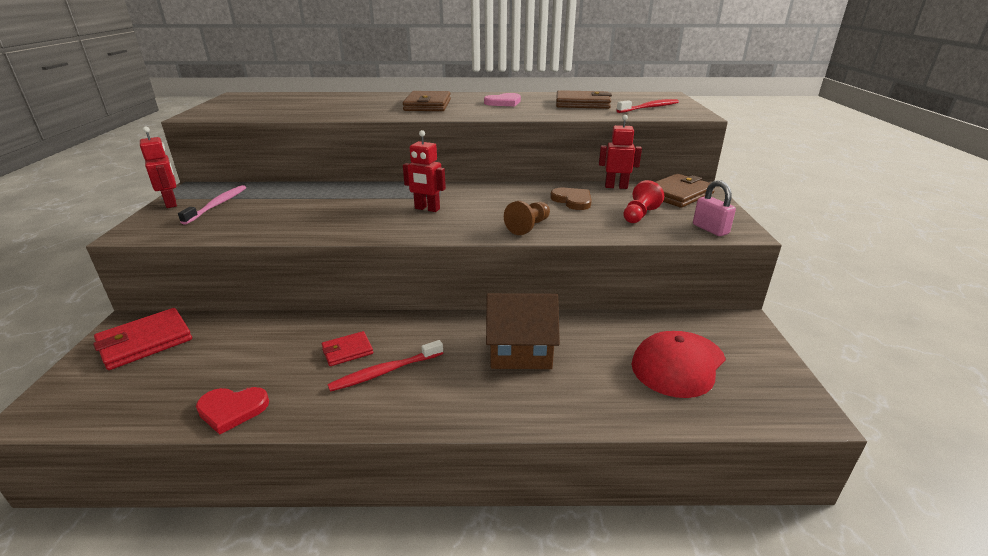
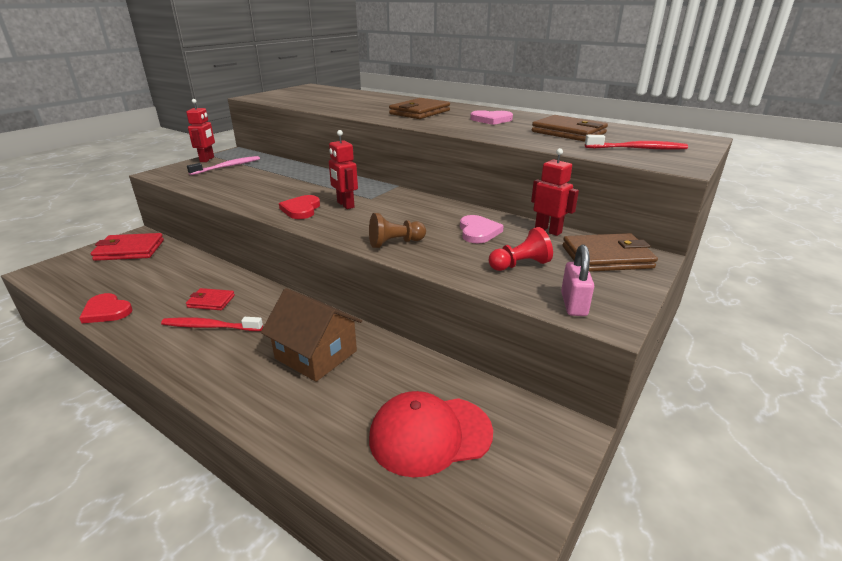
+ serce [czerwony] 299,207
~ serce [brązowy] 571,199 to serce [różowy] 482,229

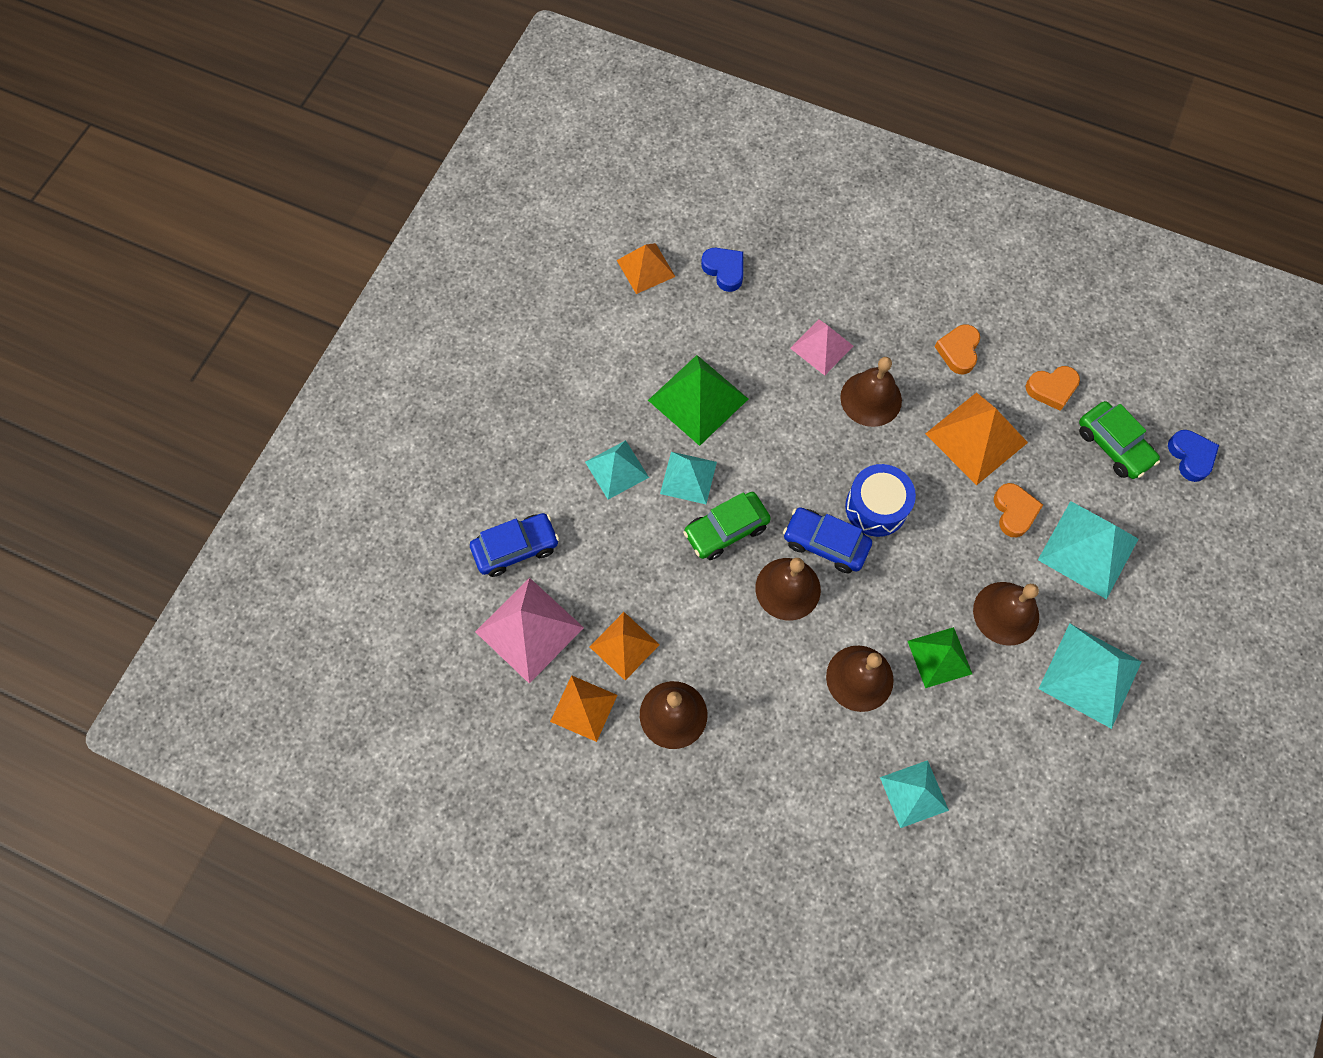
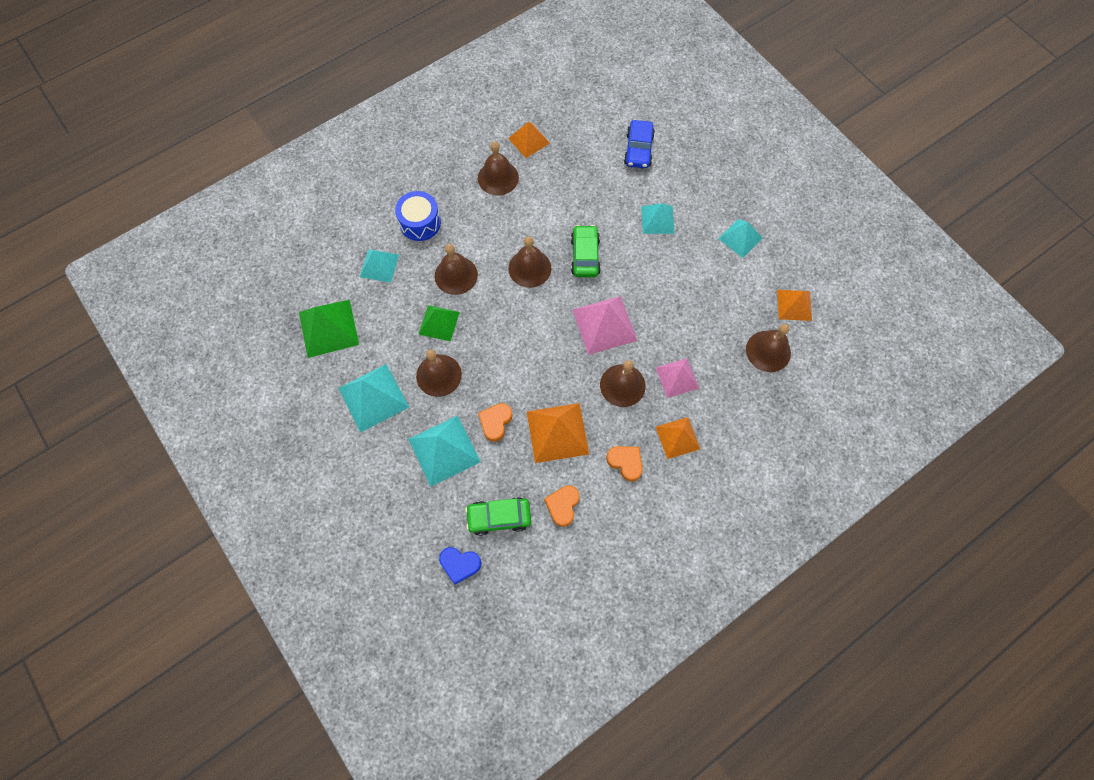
- samochód [niebieski] 827,540
~ piramida [różowy] 529,631 to 605,325
~ piramida [pomarańczowy] 625,646 to 678,438
~ piramida [zielony] 698,400 to 329,329
~ piramida [turkusowy] 688,478 to 740,238
~ bęben [niebieski] 880,500 to 418,216
~ serce [niebieski] 722,270 to dzwonek [brązowy] 768,348
~ serce [pomarańczowy] 1018,510 = 495,422 90 degrees clockwise

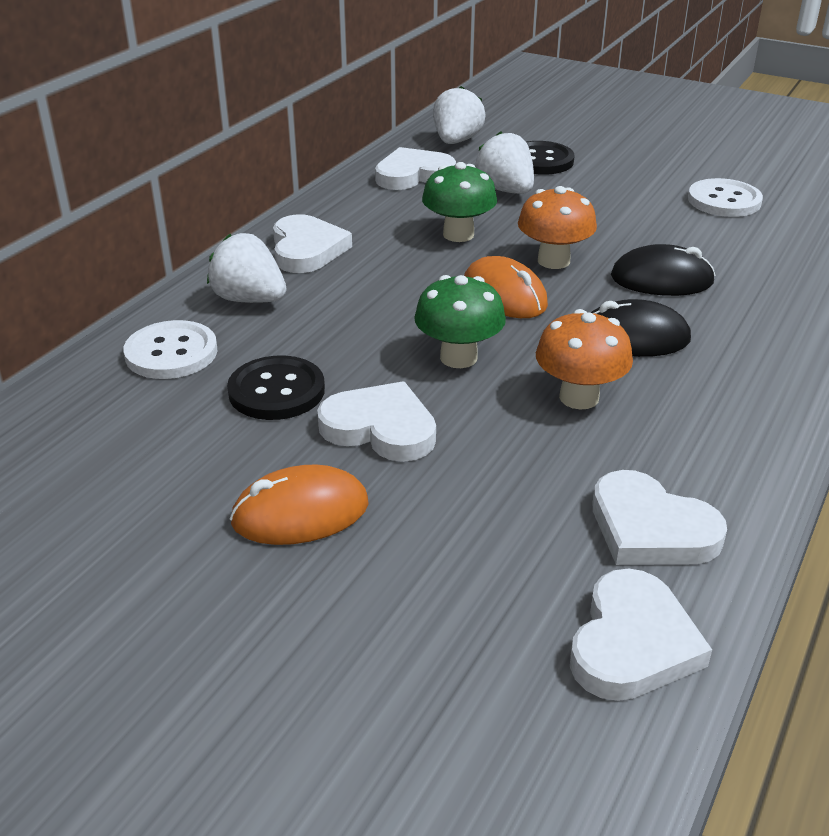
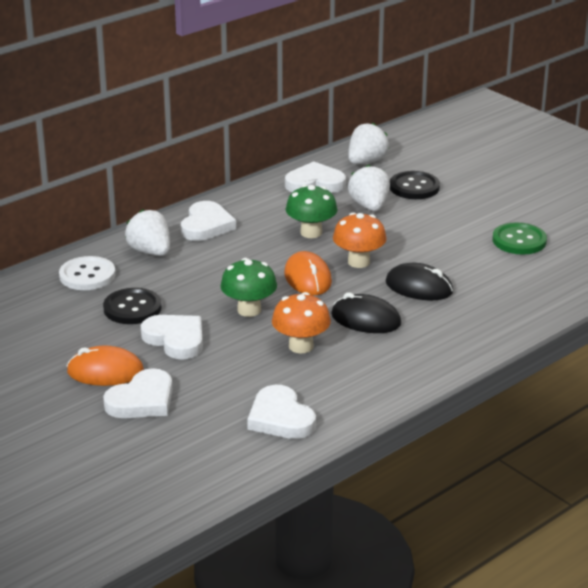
~ serce [biały] 641,635 to 137,393
~ guzik [biały] 725,197 to guzik [zielony] 520,238

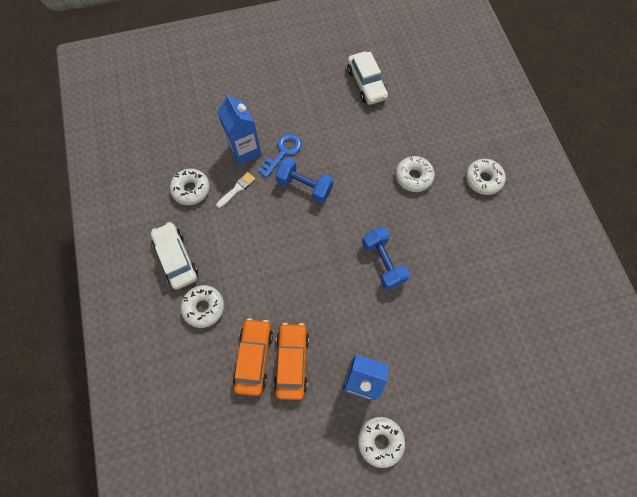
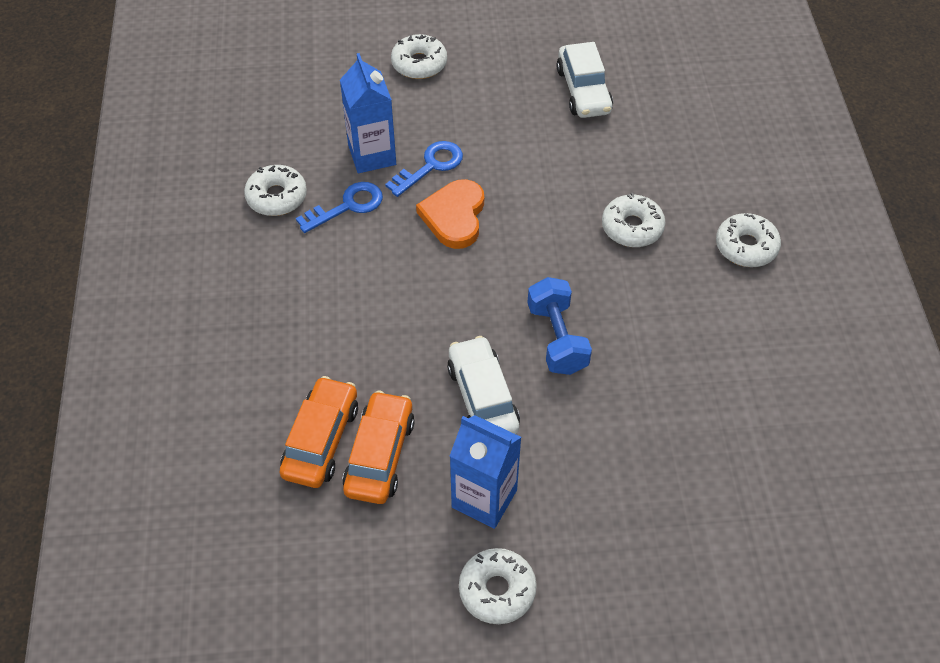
~ samochód [biały] 174,256 to 483,385
~ donut [biały] 202,306 to 419,56
~ pędzel [biały] 235,190 to klucz [niebieski] 339,207
~ hantel [niebieski] 304,180 to serce [pomarańczowy] 450,214

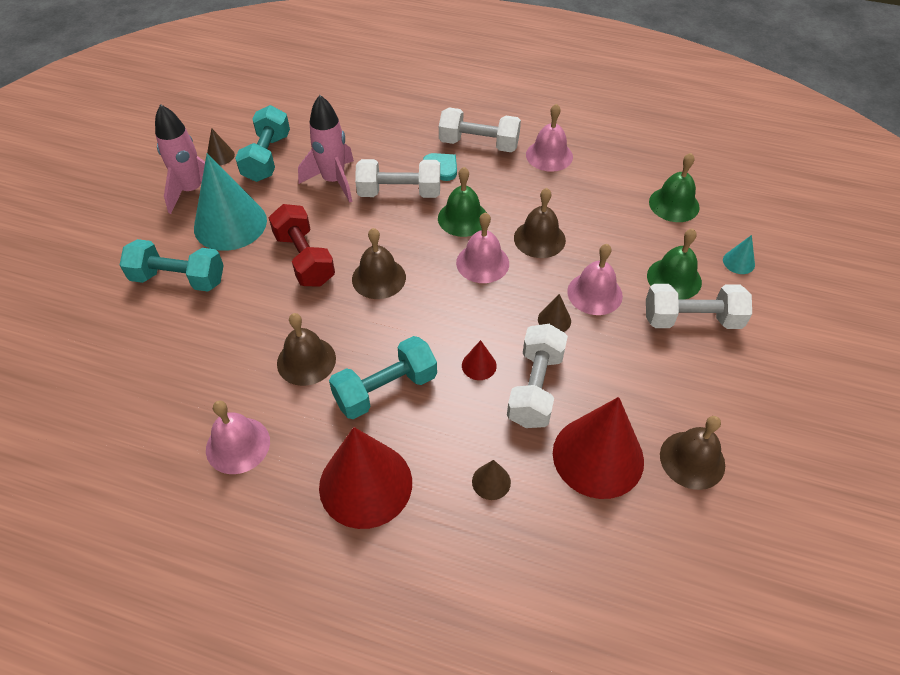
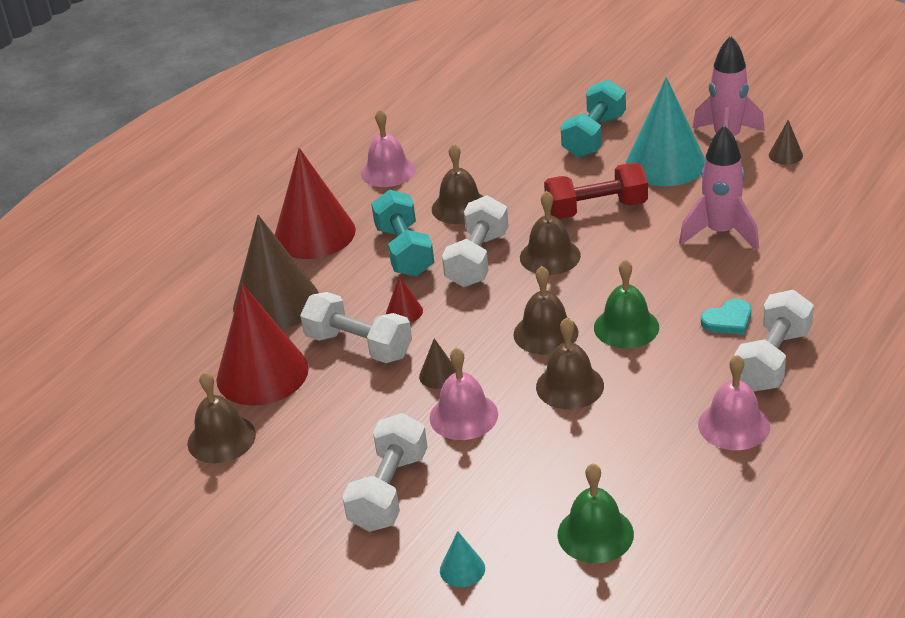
- hantel [turkusowy] 262,143
- dzwonek [zielony] 674,264
~ hantel [biały] 397,178 to 475,241
~ dzwonek [różowy] 482,247 to dzwonek [brązowy] 545,310
~ stożek [brązowy] 491,480 = 276,272 x2.39

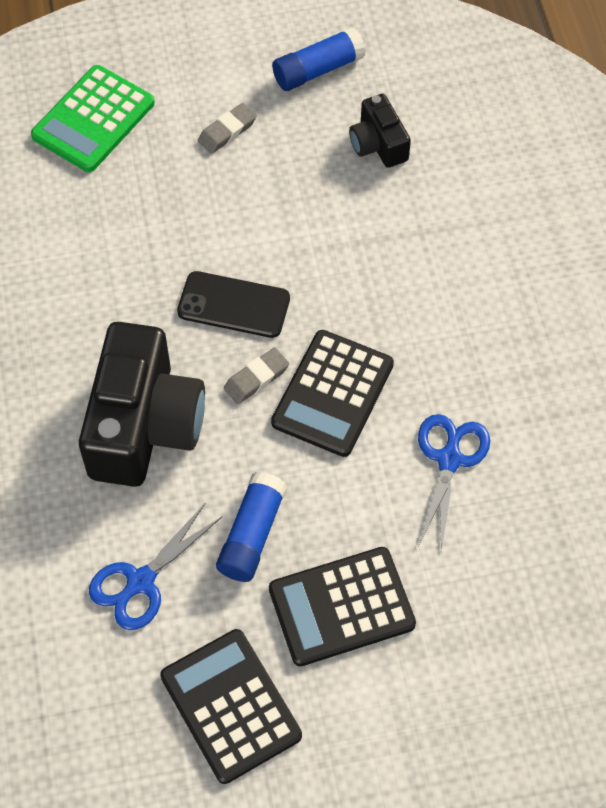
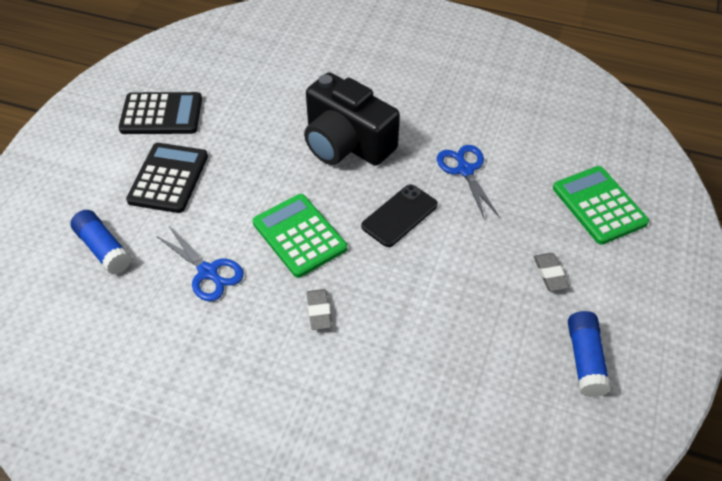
- aparat fotograficzny [czarny] 380,131
~ nożyczki [niebieski] 155,566 to 468,182
~ klej w sztyfcie [niebieski] 251,527 to 100,242
~ gumka do mazania [szary] 256,376 to 319,309
~ kalkulator [czarny] 332,393 to kalkulator [zielony] 300,236

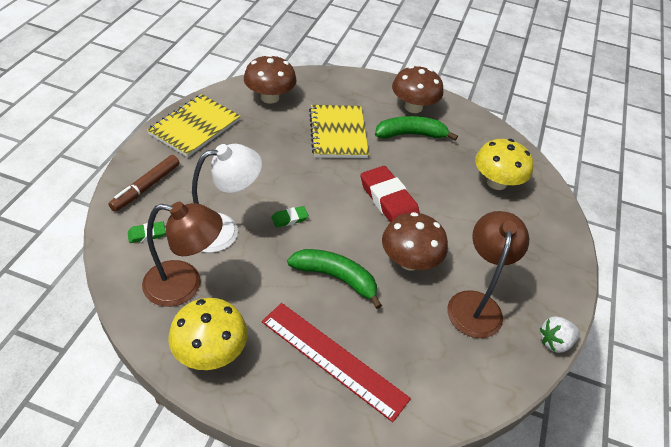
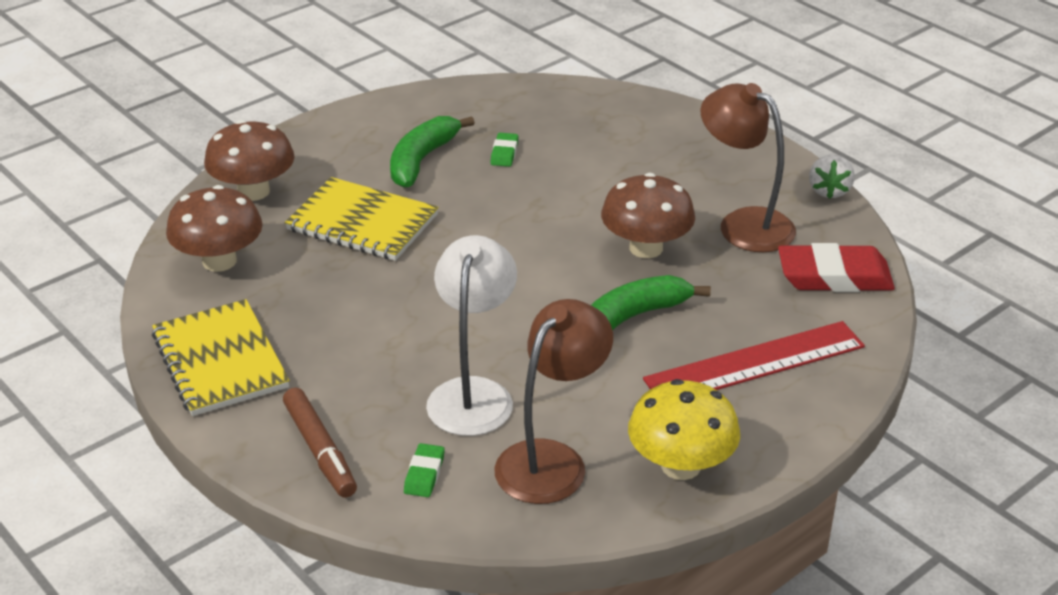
- grzyb [żółty] 504,164
~ gumka do mazania [zielony] 290,216 to 504,150
~ gumka do mazania [czerwony] 390,194 to 836,267
~ grzyb [brązowy] 417,89 to 249,160

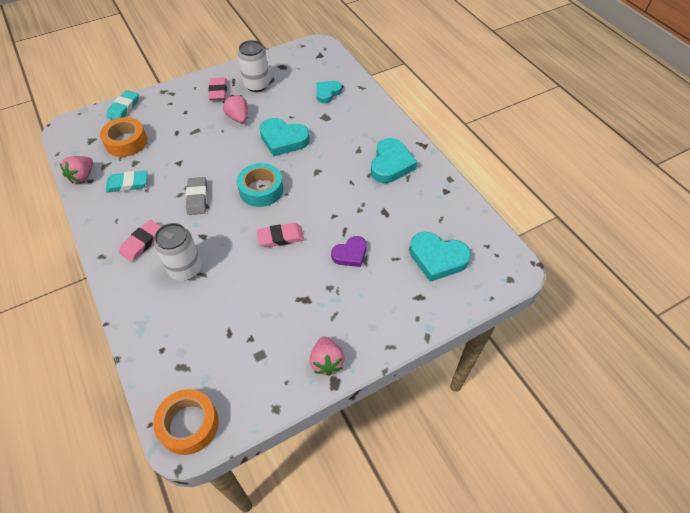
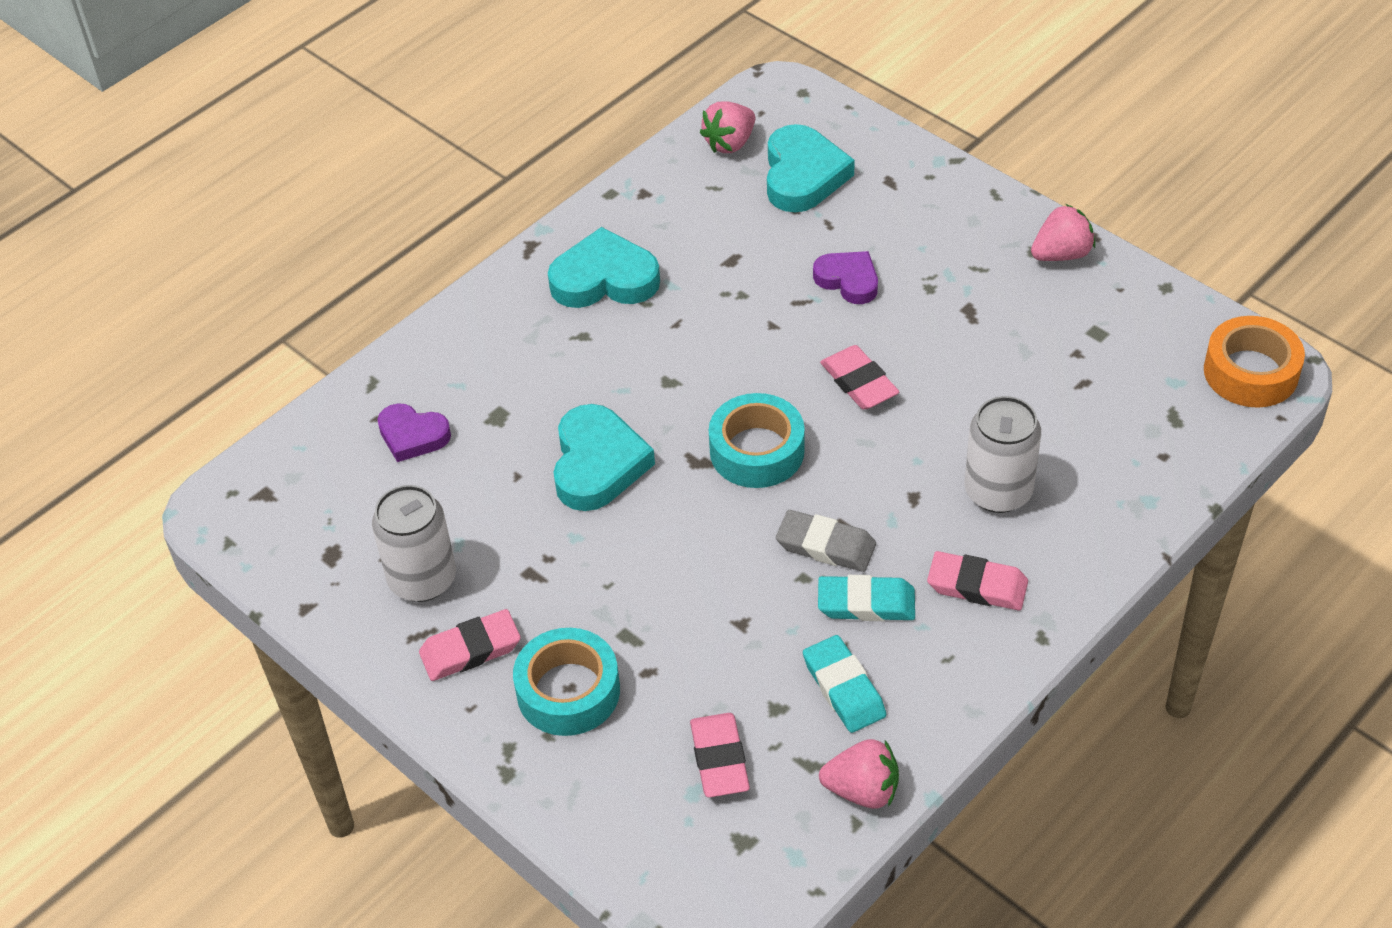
+ taśma klejąca [turkusowy] 566,682
~ gumka do mazania [turkusowy] 123,105 to 866,598
~ truskawka [różowy] 235,109 to 727,127
~ taśma klejąca [pomarańczowy] 123,137 to gumka do mazania [różowy] 720,755
~ serce [turkusowy] 329,92 to serce [fioletowy] 414,432
~ gumka do mazania [szary] 196,196 = 826,541 45 degrees clockwise

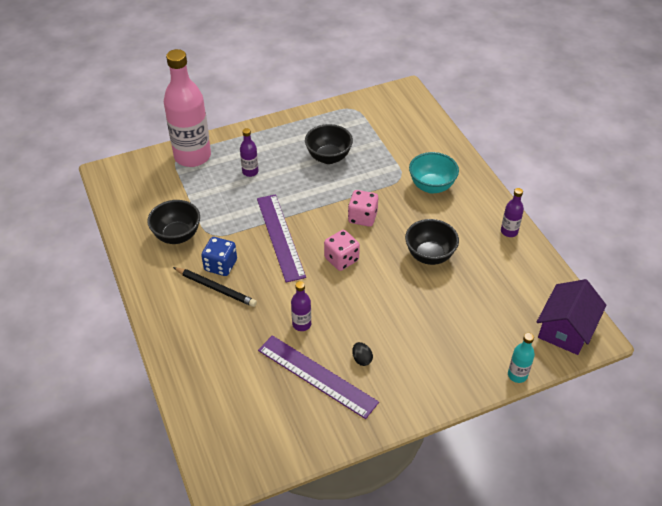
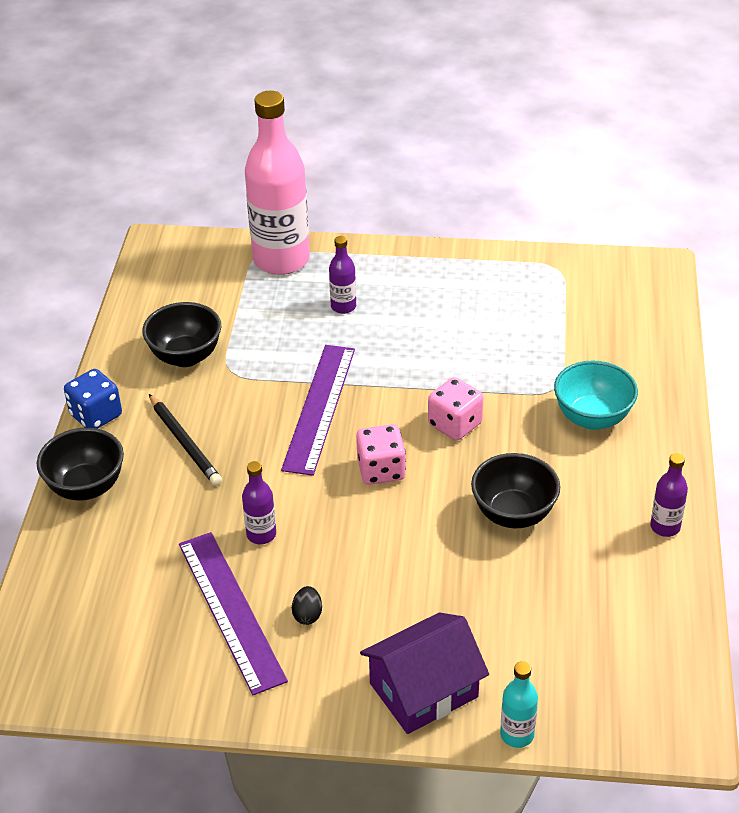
~ kostka do gry [niebieski] 219,256 to 93,399
~ miska [czarny] 329,144 to 80,464
~ domek [fioletowy] 572,317 to 424,673

